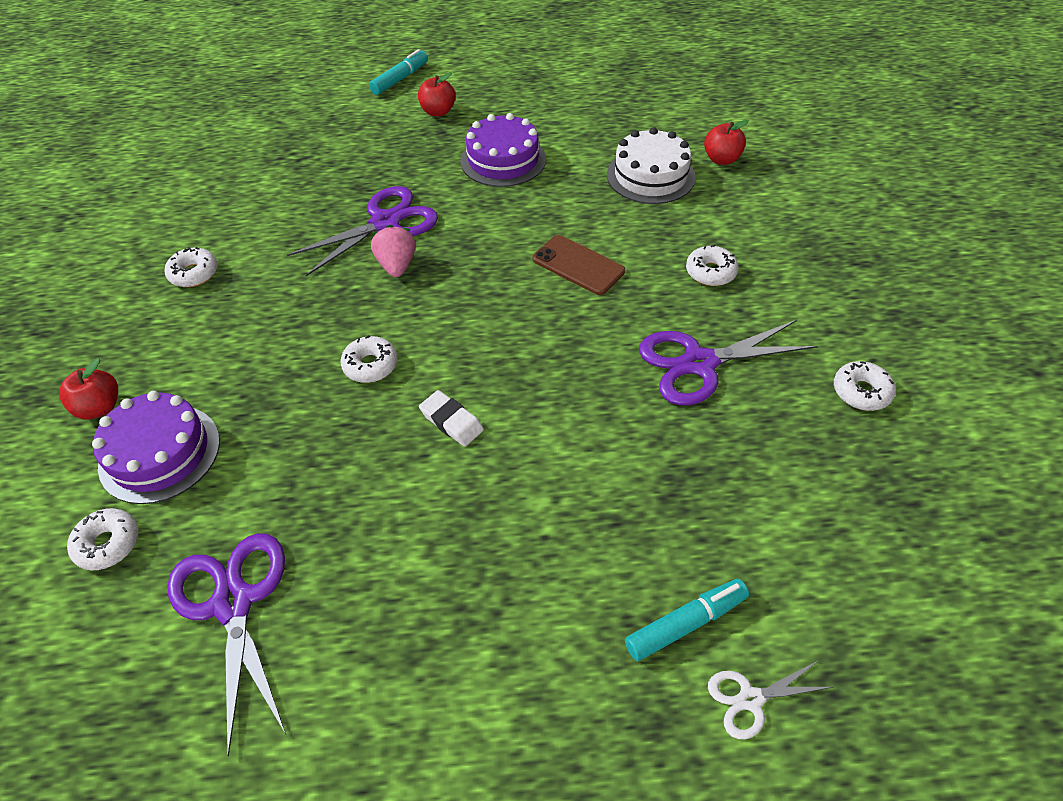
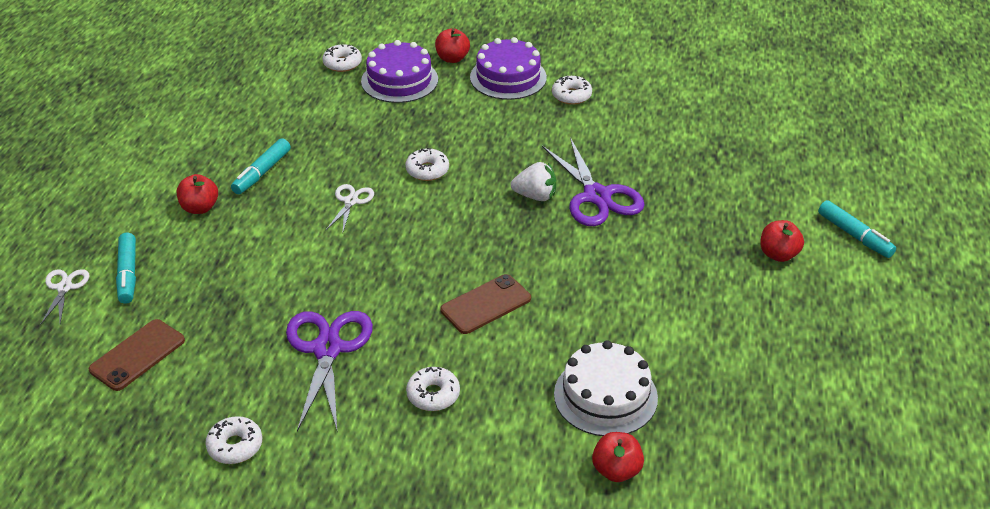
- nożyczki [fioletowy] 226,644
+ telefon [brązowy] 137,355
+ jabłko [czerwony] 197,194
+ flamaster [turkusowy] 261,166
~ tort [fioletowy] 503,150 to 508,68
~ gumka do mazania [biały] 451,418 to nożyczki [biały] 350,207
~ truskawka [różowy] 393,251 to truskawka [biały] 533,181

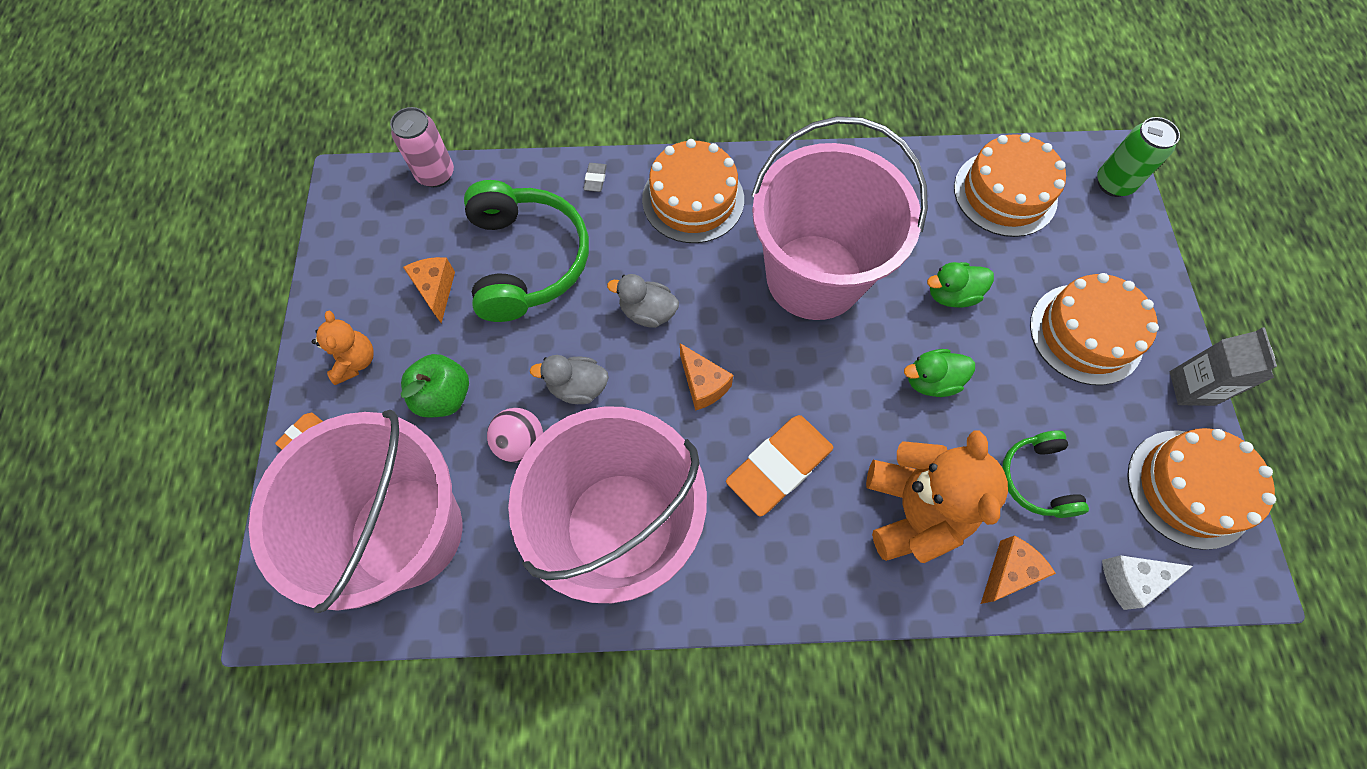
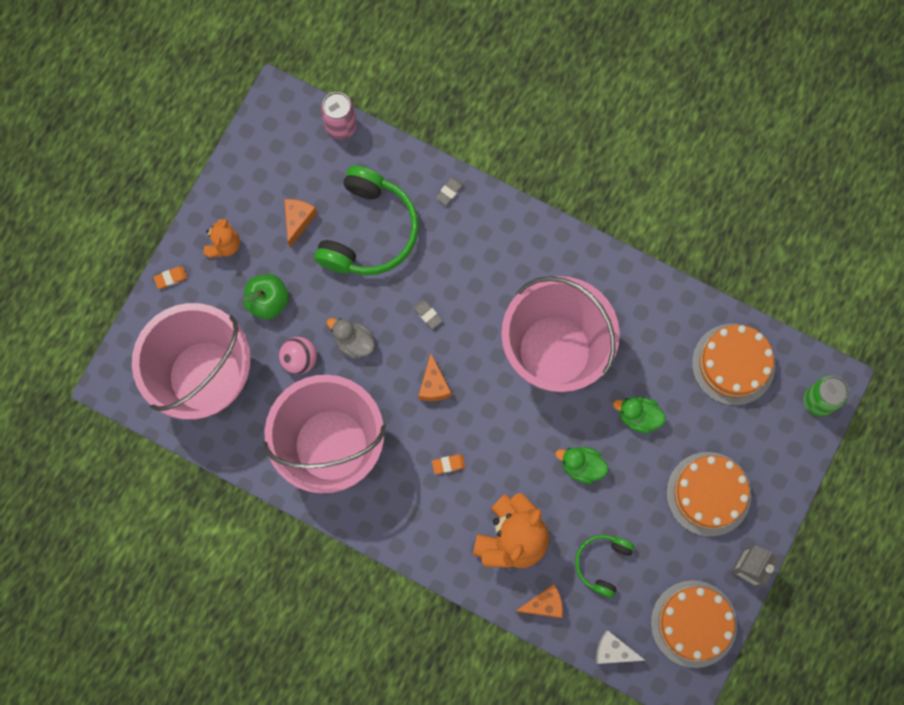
- tort [pomarańczowy] 693,191
~ kaczka [szary] 643,301 to gumka do mazania [szary] 428,314
~ gumka do mazania [pomarańczowy] 779,466 = 448,464 x0.41

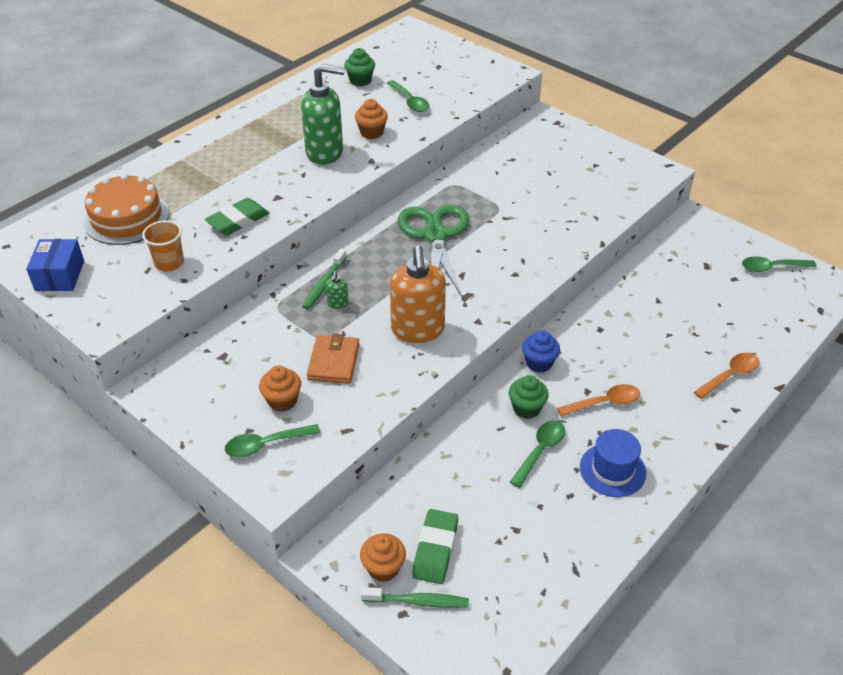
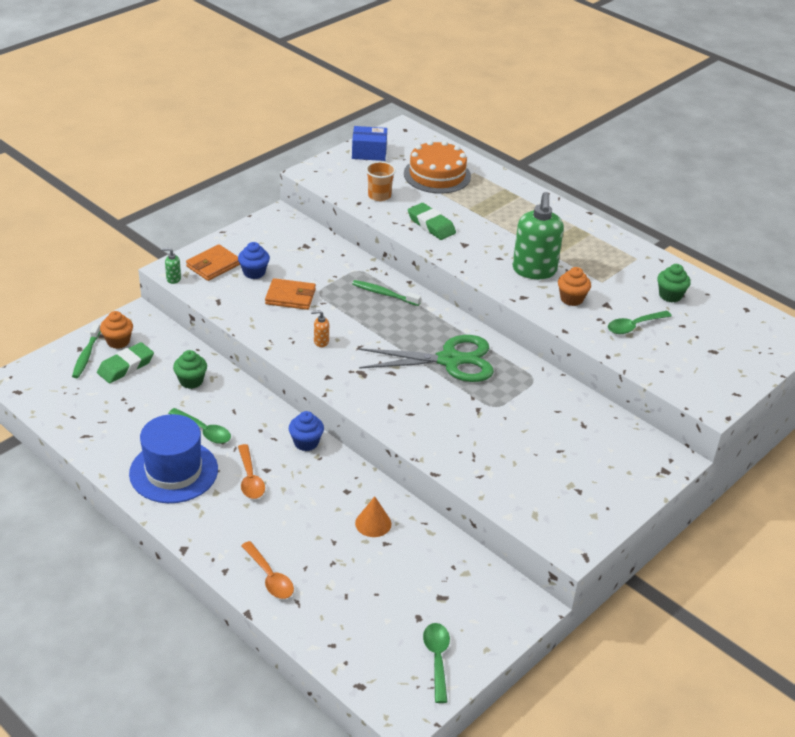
+ stożek [pomarańczowy] 373,516
~ dozownik mydła [zielony] 337,290 to 171,266
~ muffinka [zielony] 529,397 to 190,369
~ łyżka [zielony] 272,440 to portfel [pomarańczowy] 213,262
~ muffinka [pomarańczowy] 280,389 to muffinka [niebieski] 254,260
~ gumka do mazania [zielony] 435,546 = 125,362 60 degrees counterclockwise
~ dozownik mydła [pomarańczowy] 418,294 = 320,328 x0.41
~ kapelusz [niebieski] 613,463 = 173,458 x1.53

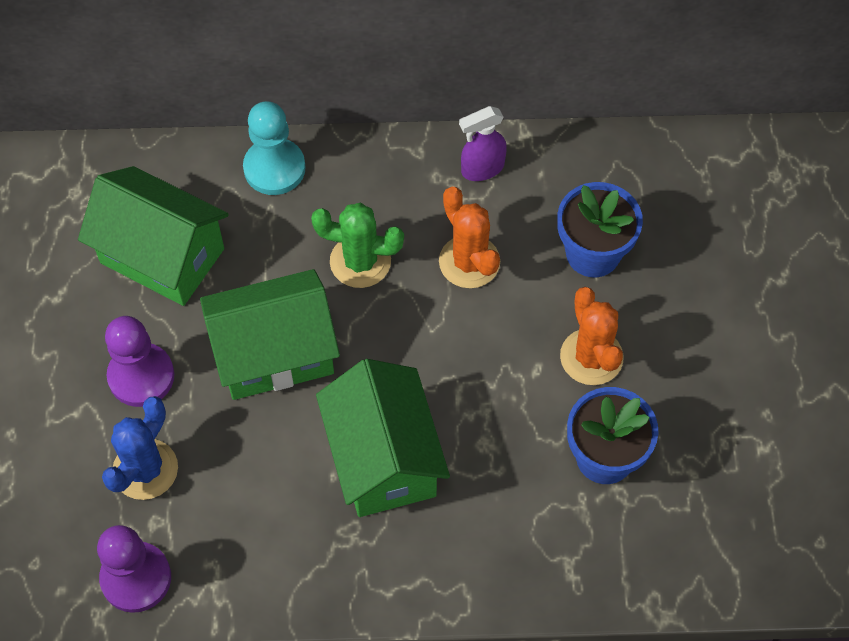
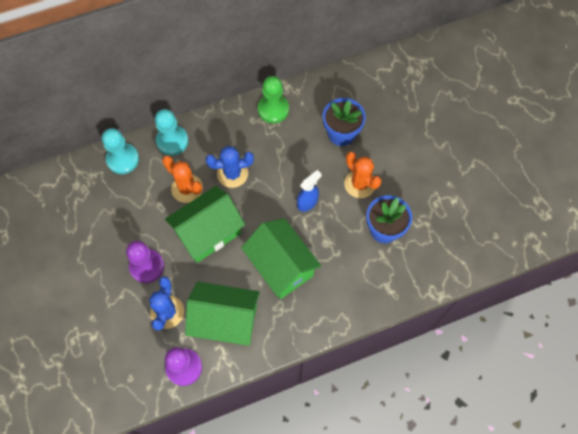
+ pionek [turkusowy] 120,151
+ spryskiwacz [niebieski] 309,191
~ domek [zielony] 153,236 to 222,314
~ kaktus [pomarańczowy] 469,237 to 182,179
~ spryskiwacz [fioletowy] 483,143 to pionek [zielony] 273,99
~ kaktus [zielony] 357,245 to kaktus [niebieski] 229,167

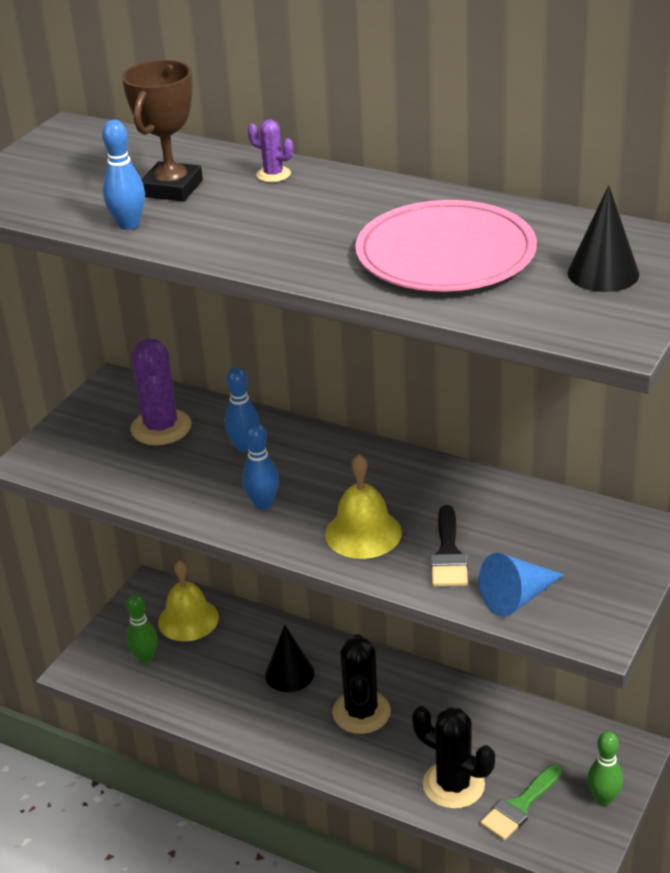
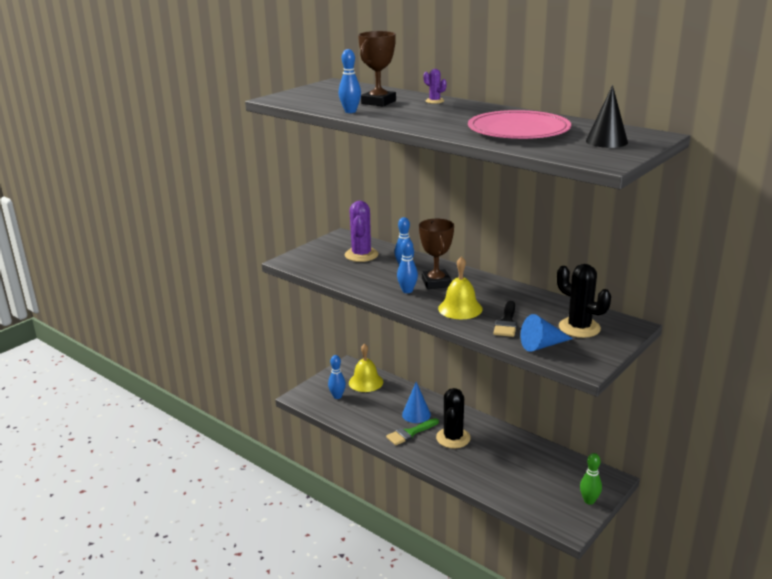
+ puchar [brązowy] 436,254
~ kaktus [czarny] 453,757 to 584,301
~ pędzel [zielony] 521,802 to 412,431
~ kręgiel [zielony] 142,628 to kręgiel [niebieski] 337,377
~ stożek [czarny] 290,658 to stożek [niebieski] 416,402

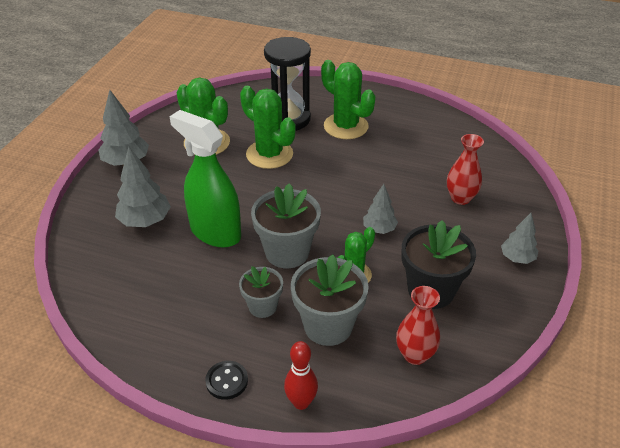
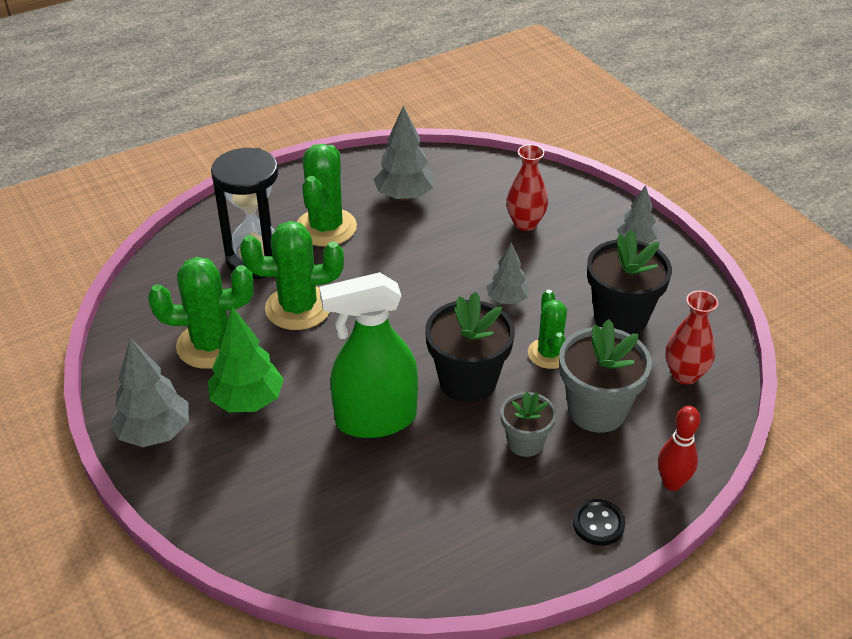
+ drzewko [zielony] 246,359
~ drzewko [szary] 143,186 to 404,153
~ doniczka [szary] 286,225 to doniczka [czarny] 470,347
~ kaktus [zielony] 348,99 = 327,195 75 degrees counterclockwise

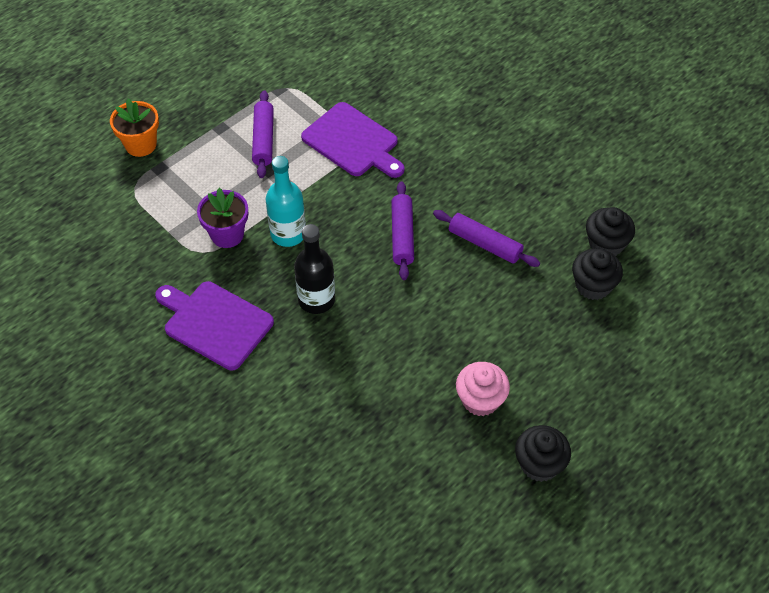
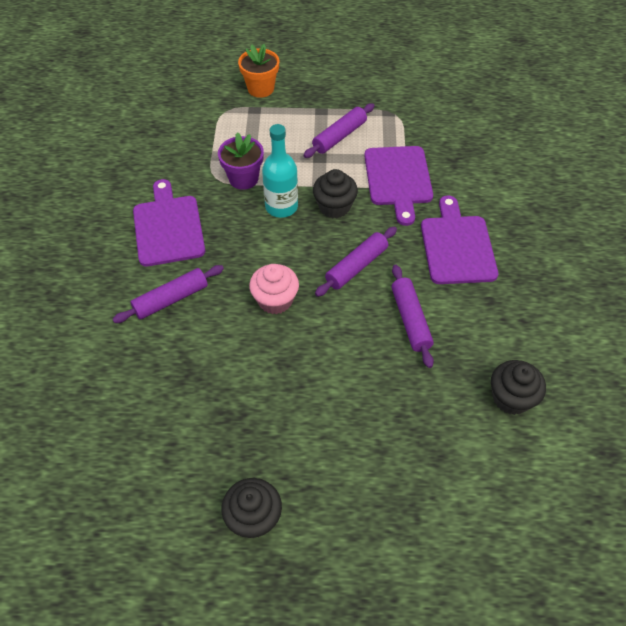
- butelka [czarny] 314,269
+ wałek do ciasta [fioletowy] 168,294
+ deska do krojenia [fioletowy] 459,239
~ muffinka [różowy] 483,389 to 274,289
~ muffinka [czarny] 597,274 to 335,193

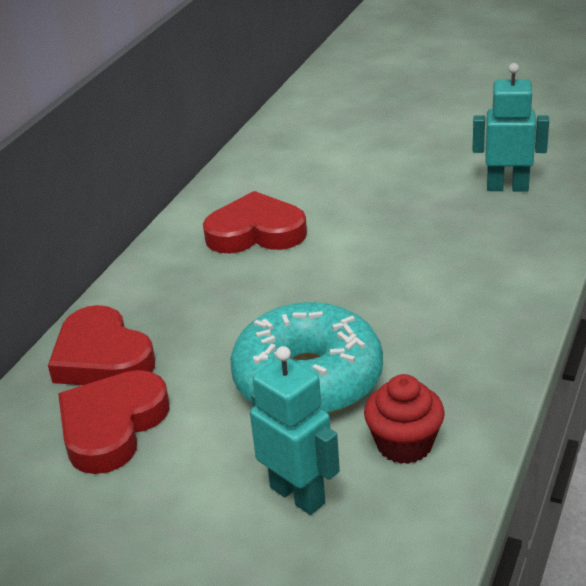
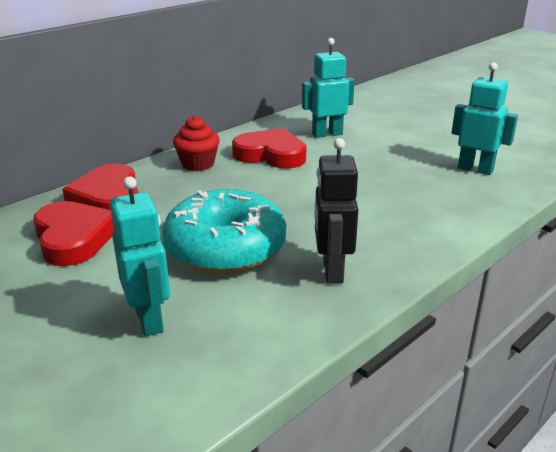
+ robot [turkusowy] 328,88
+ robot [czarny] 336,211
~ muffinka [czerwony] 404,419 to 196,143
~ serce [czerwony] 114,422 = 74,233 105 degrees clockwise

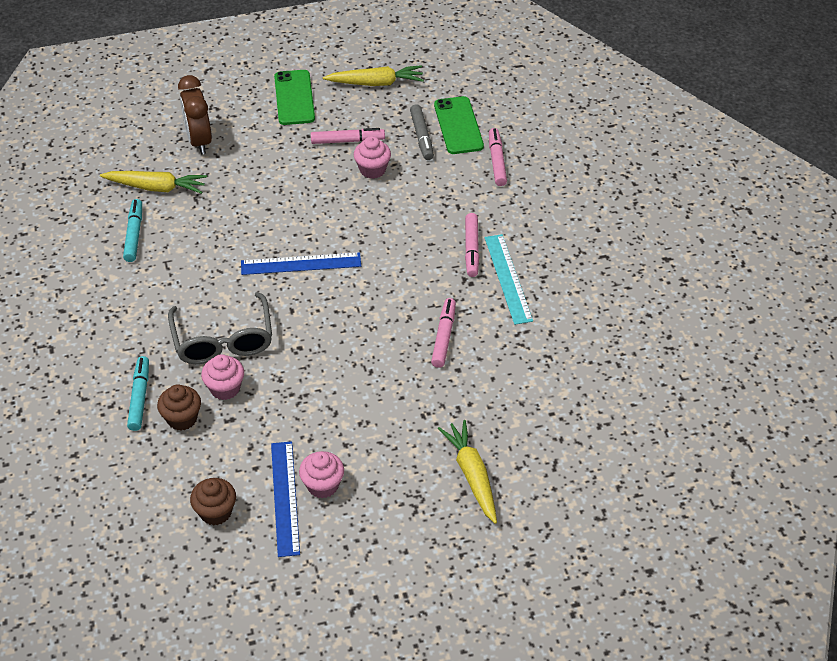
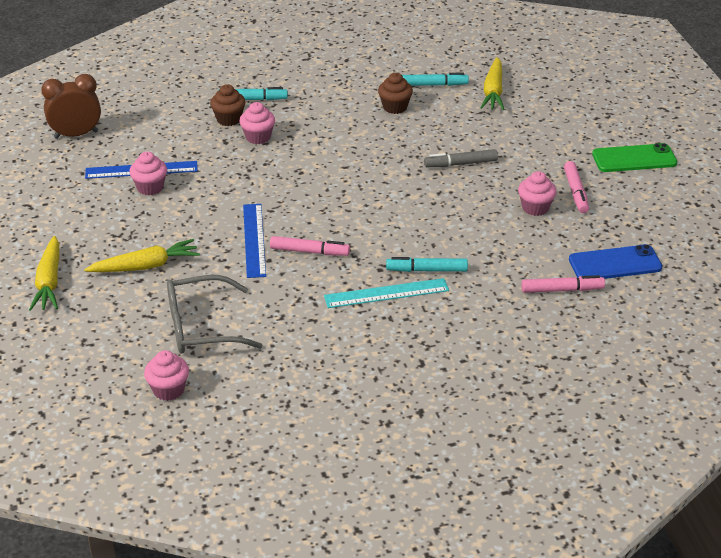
+ muffinka [różowy] 166,375
~ okulary [szary] 220,328 to 215,314
~ budzik [brązowy] 195,114 to 71,106
~ muffinka [brązowy] 213,502 to 395,93
~ linijka [niebieski] 301,263 to 254,241
~ marchewka [żółty] 373,75 to 44,273
~ flamaster [szary] 422,132 to 461,158
~ telefon [zielony] 459,125 to telefon [niebieski] 615,261
~ flamaster [różowy] 472,245 to flamaster [turkusowy] 427,264

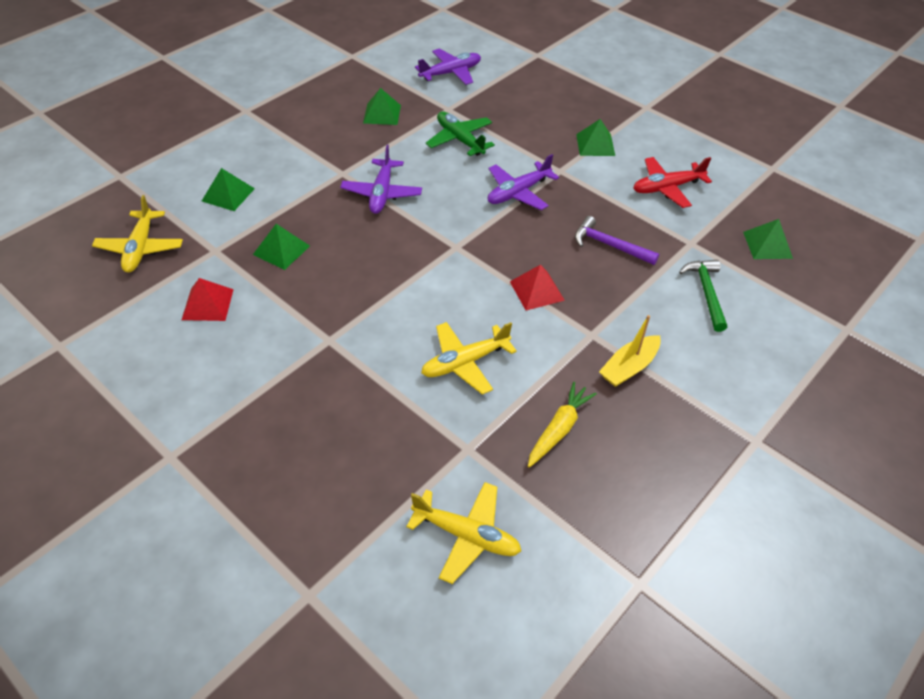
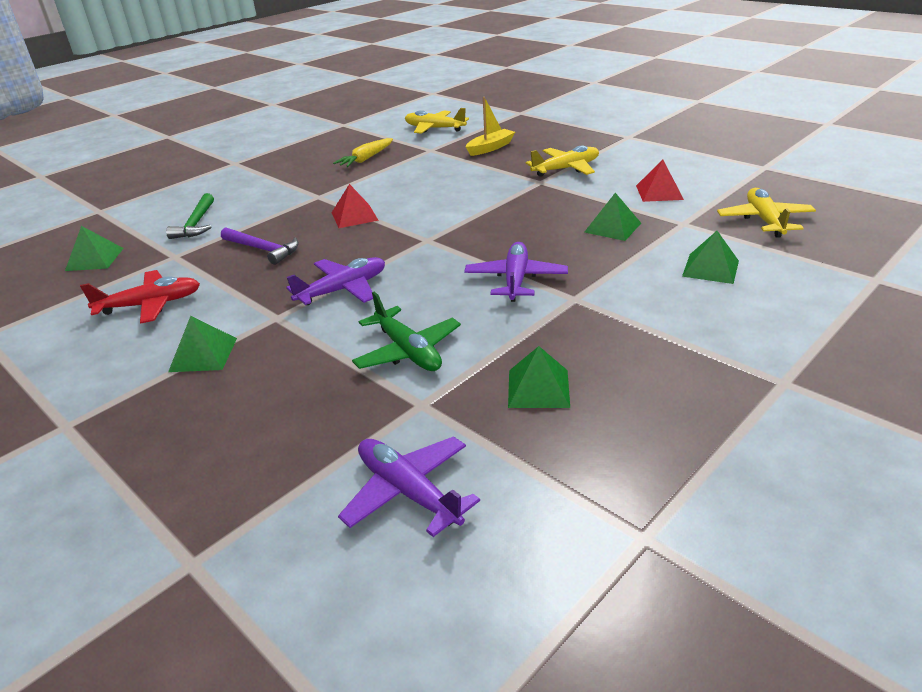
~ samolot [żółty] 469,358 to 562,161
~ łódka [żółty] 630,351 to 490,126
~ samolot [fioletowy] 448,67 = 409,486 75 degrees clockwise

